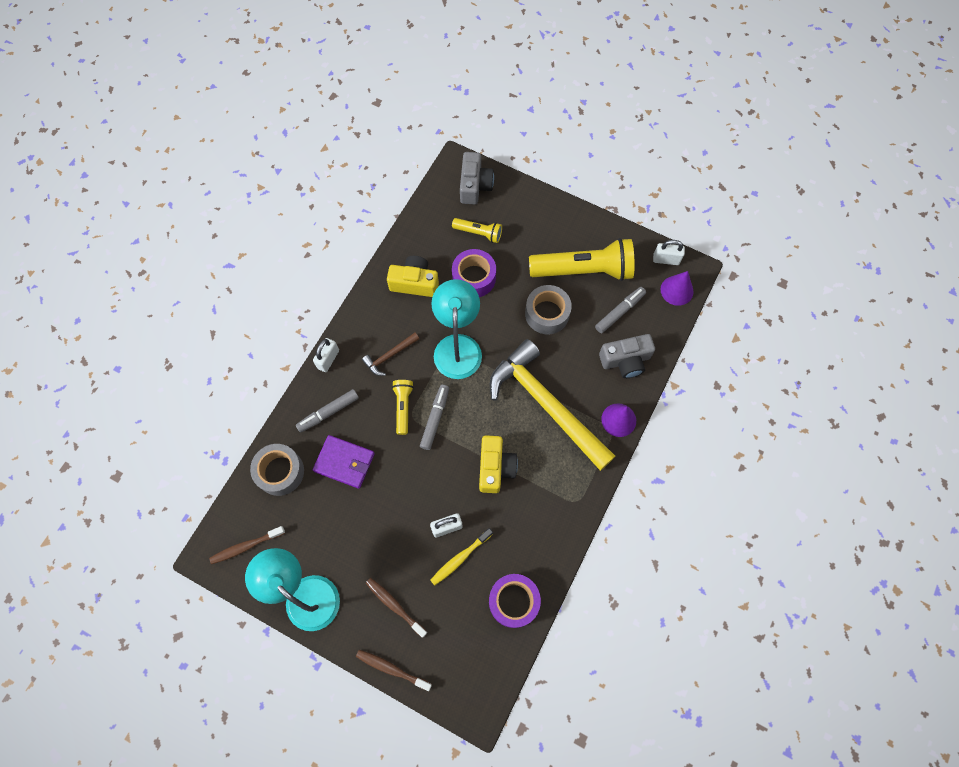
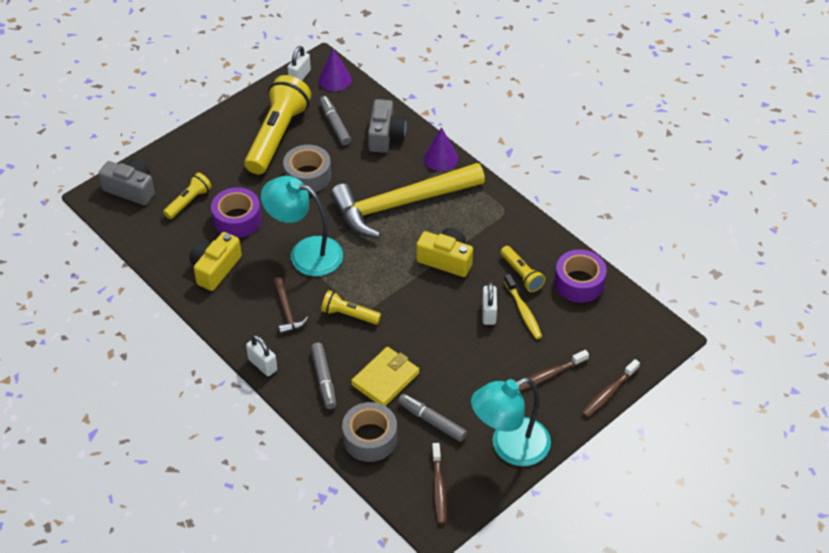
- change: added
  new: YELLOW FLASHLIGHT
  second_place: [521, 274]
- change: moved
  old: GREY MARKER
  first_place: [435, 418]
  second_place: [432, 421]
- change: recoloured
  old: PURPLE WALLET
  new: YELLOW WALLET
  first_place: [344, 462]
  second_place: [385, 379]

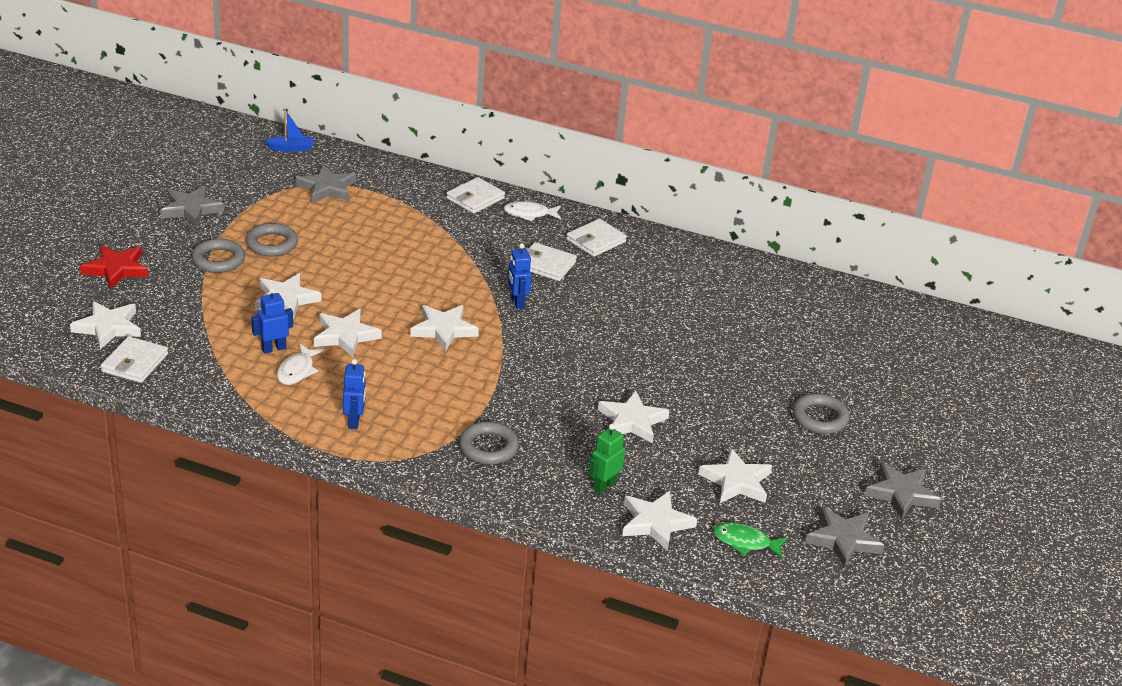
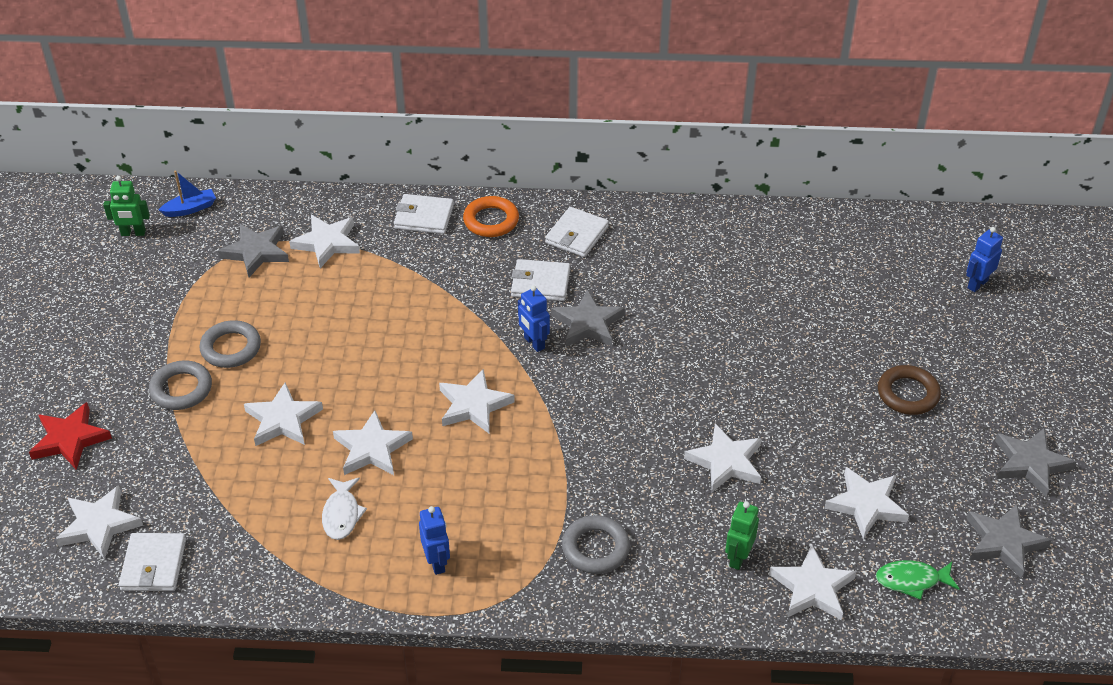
- change: added
  new: GREEN ROBOT
  second_place: [133, 233]
- change: added
  new: WHITE STAR
  second_place: [327, 243]
- change: moved
  old: GREY STAR
  first_place: [191, 209]
  second_place: [588, 324]
- change: moved
  old: BLUE ROBOT
  first_place: [273, 348]
  second_place: [977, 284]
- change: replaced
  old: WHITE FISH
  new: ORANGE RING
  first_place: [529, 214]
  second_place: [491, 220]
- change: recoloured
  old: GREY RING
  new: BROWN RING
  first_place: [819, 418]
  second_place: [908, 394]
- change: turned
  old: WHITE WALLET
  first_place: [475, 198]
  second_place: [424, 217]
  degrees: 75

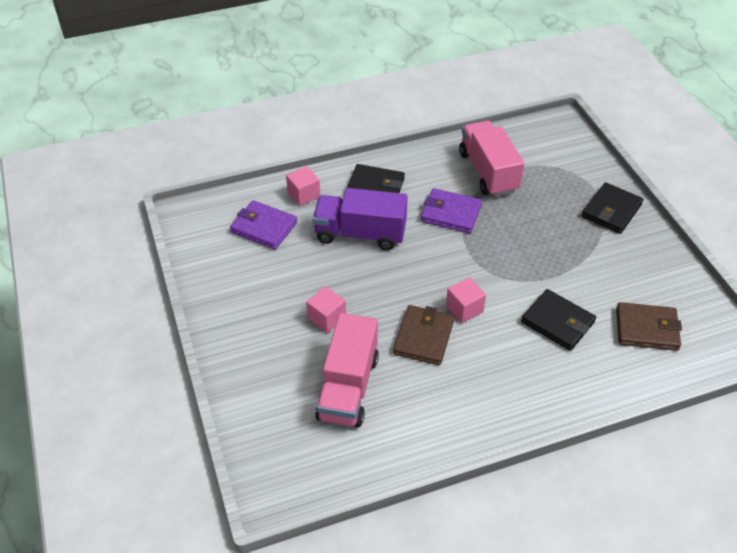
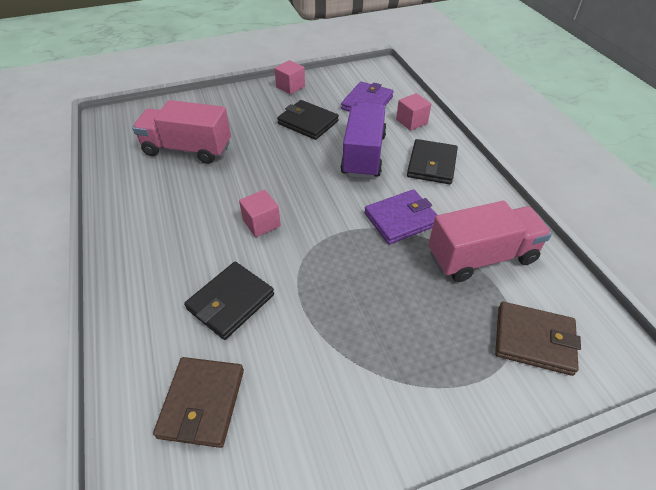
- change: moved
  old: PINK CUBE
  first_place: [326, 318]
  second_place: [290, 87]
- change: moved
  old: BROWN WALLET
  first_place: [423, 337]
  second_place: [534, 340]
- change: moved
  old: BLACK WALLET
  first_place: [611, 210]
  second_place: [308, 122]
- change: turned
  old: PURPLE WALLET
  first_place: [450, 213]
  second_place: [401, 219]
  degrees: 45

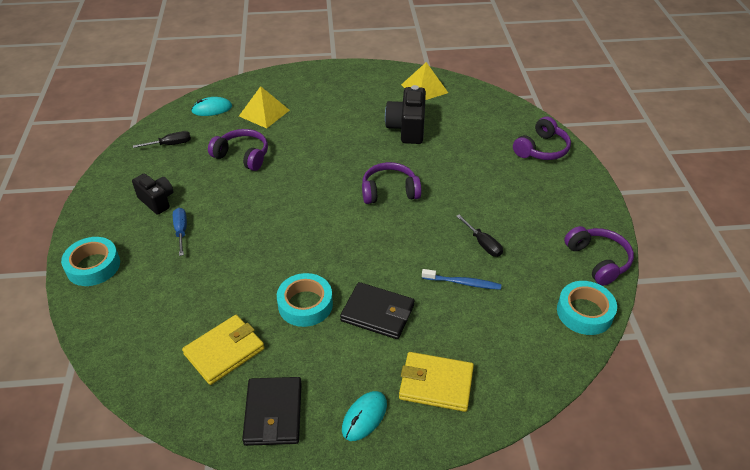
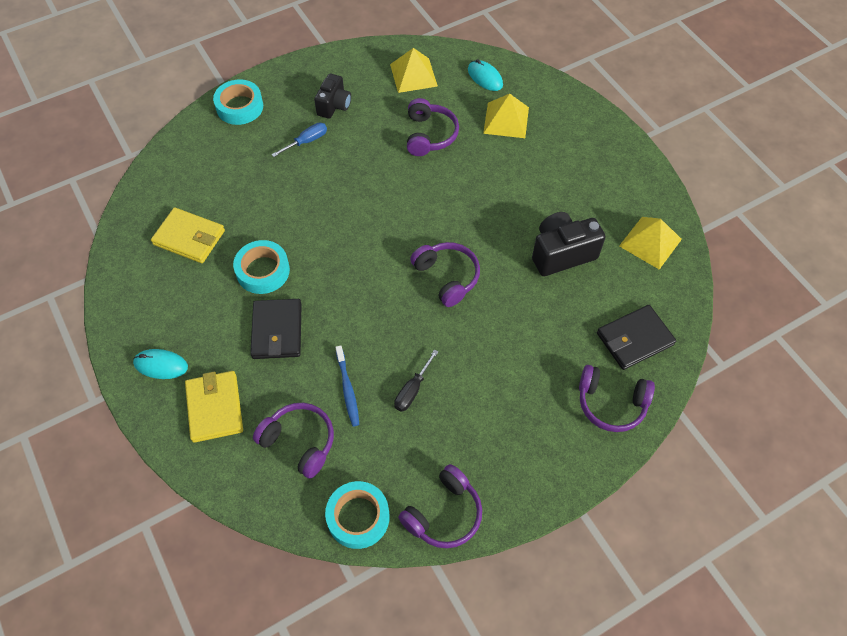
- change: added
  new: PURPLE HEADPHONES
  second_place: [299, 442]
- change: moved
  old: BLACK WALLET
  first_place: [273, 413]
  second_place: [634, 339]
- change: replaced
  old: BLACK SCREWDRIVER
  new: YELLOW PYRAMID
  first_place: [170, 144]
  second_place: [413, 75]

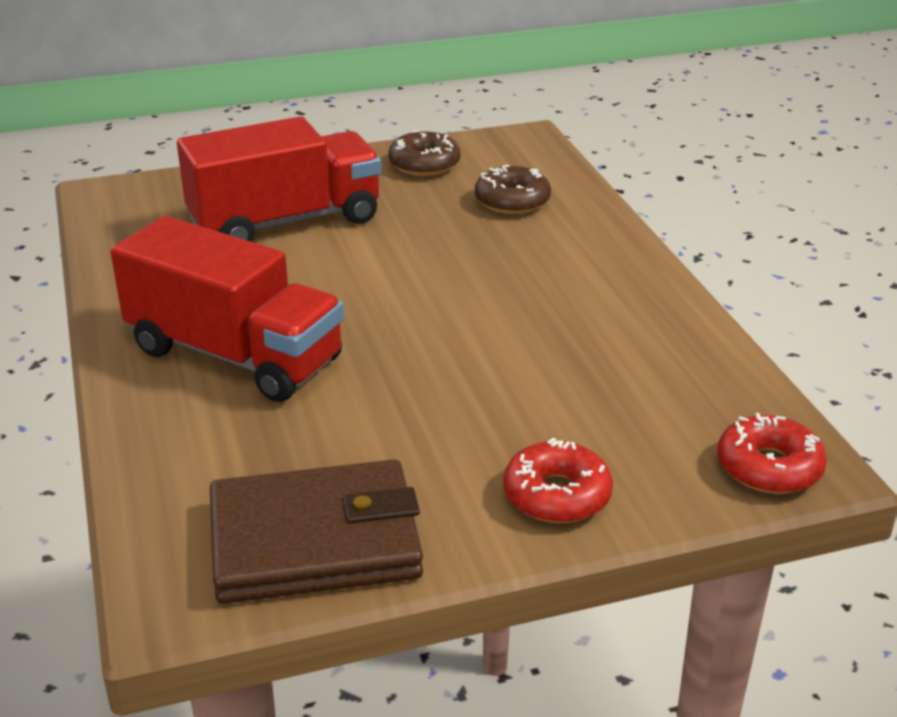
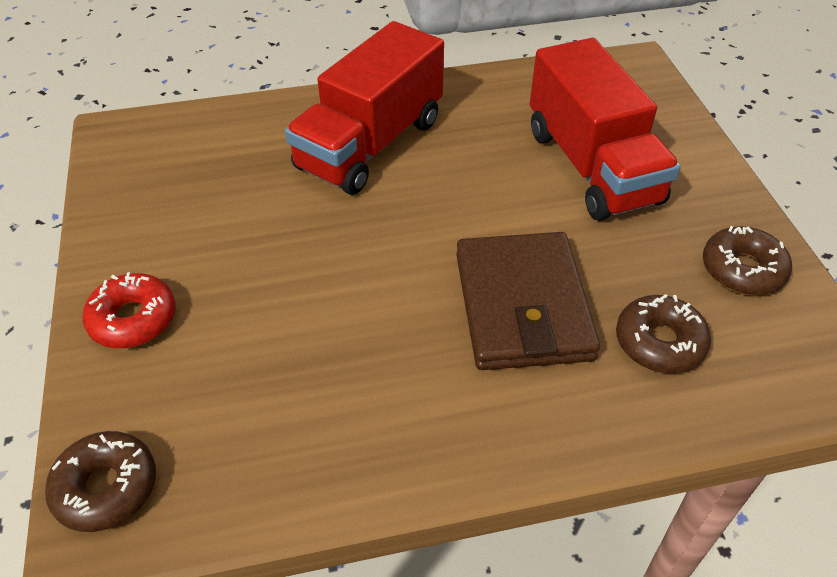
- change: moved
  old: BROWN WALLET
  first_place: [314, 540]
  second_place: [522, 306]
- change: recoloured
  old: RED DONUT
  new: BROWN DONUT
  first_place: [769, 467]
  second_place: [106, 487]

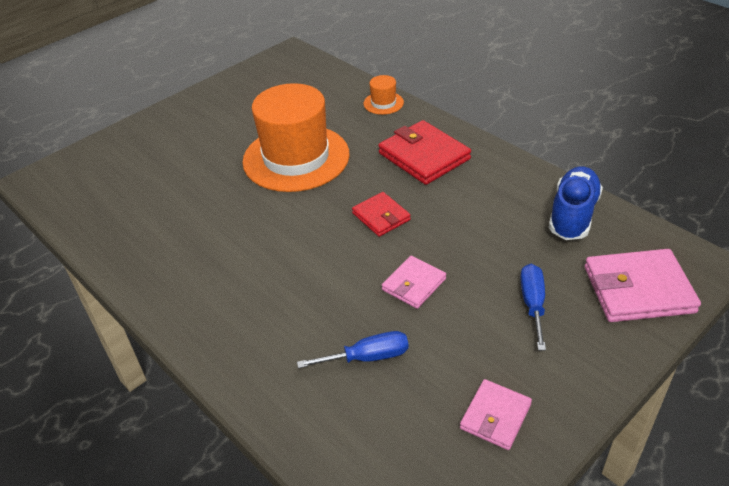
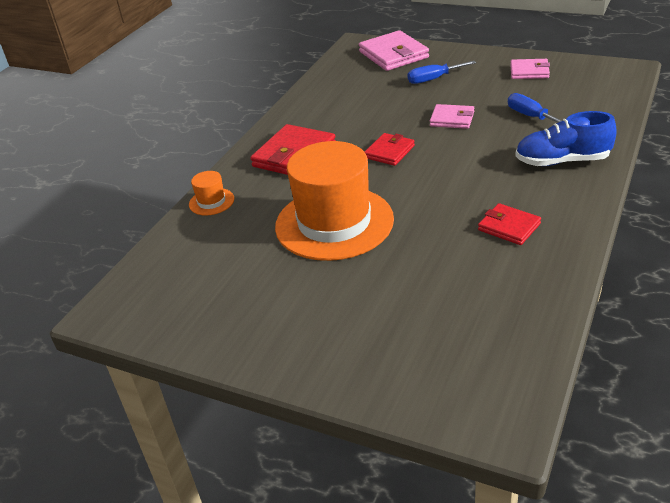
- change: added
  new: RED WALLET
  second_place: [509, 227]
- change: moved
  old: BLUE SHOE
  first_place: [573, 215]
  second_place: [562, 161]

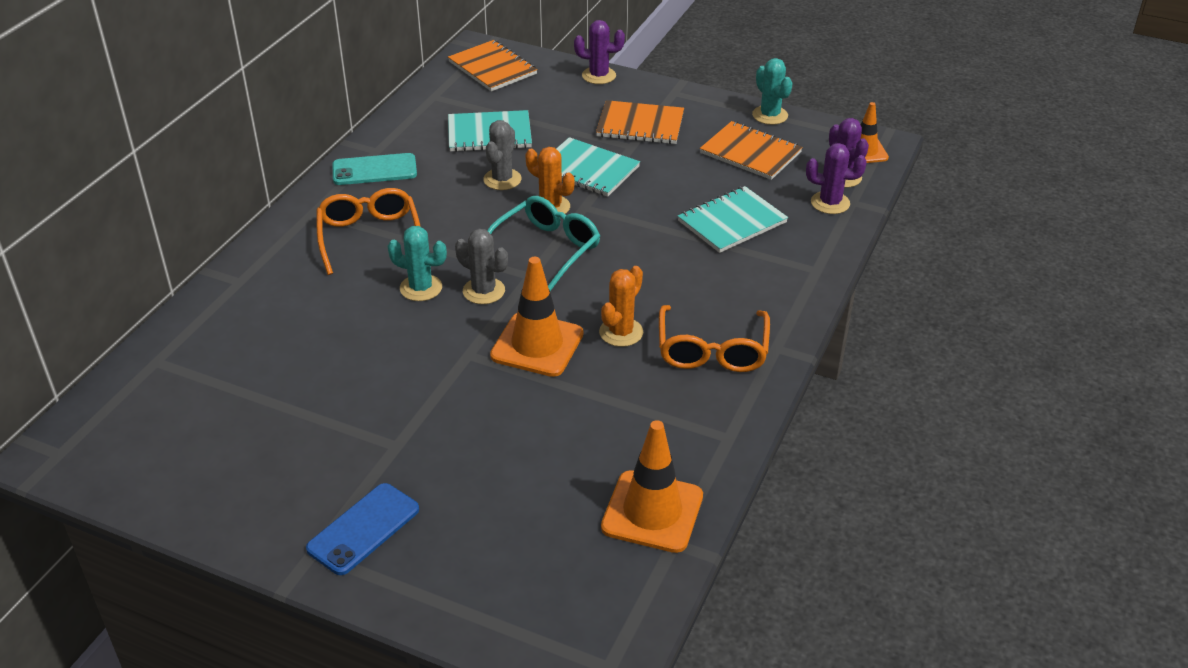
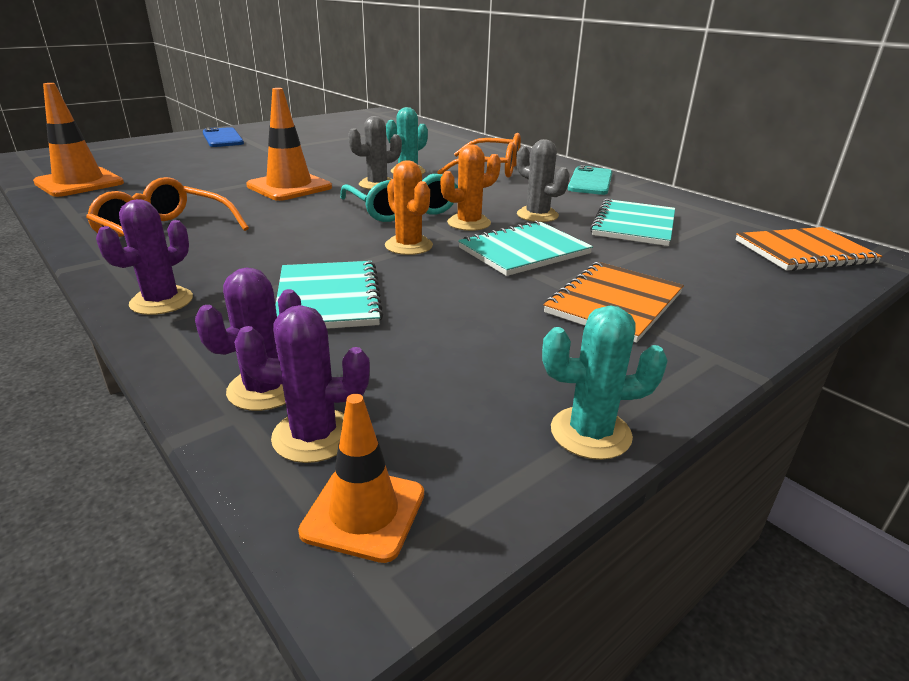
- change: removed
  old: ORANGE NOTEBOOK
  first_place: [750, 153]
- change: moved
  old: PURPLE CACTUS
  first_place: [599, 76]
  second_place: [161, 301]
- change: moved
  old: ORANGE CACTUS
  first_place: [621, 332]
  second_place: [408, 246]

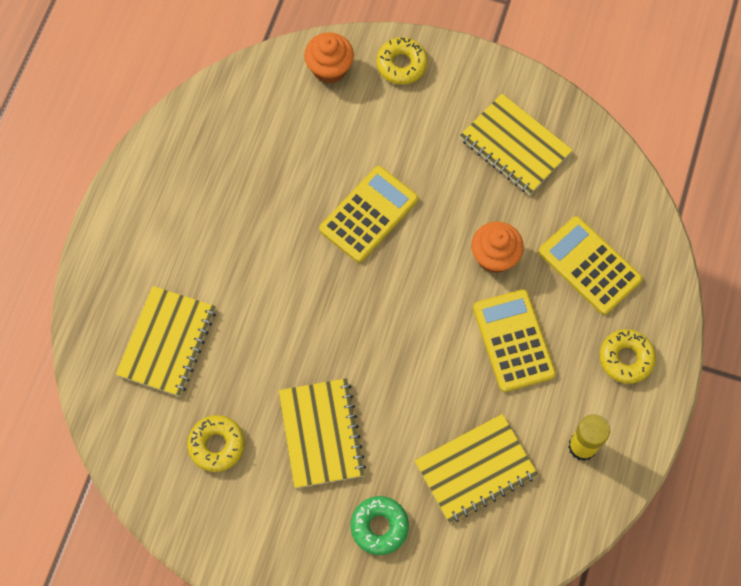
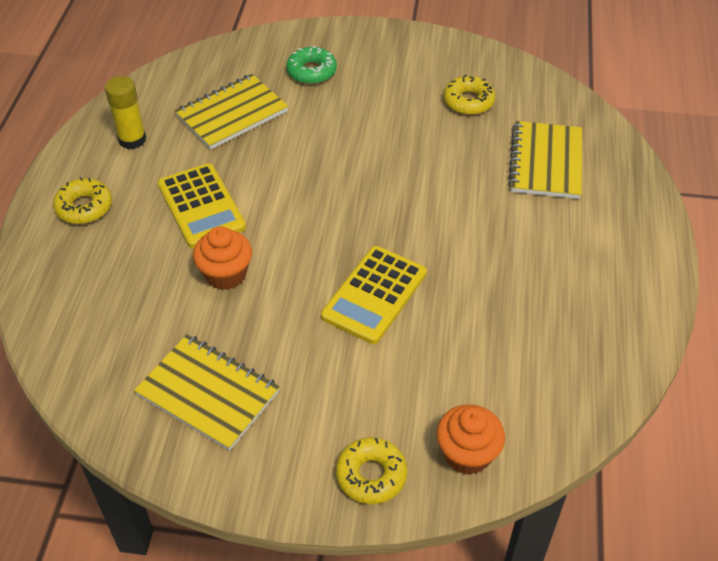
- change: removed
  old: YELLOW NOTEBOOK
  first_place: [321, 434]
- change: removed
  old: YELLOW CALCULATOR
  first_place: [589, 266]

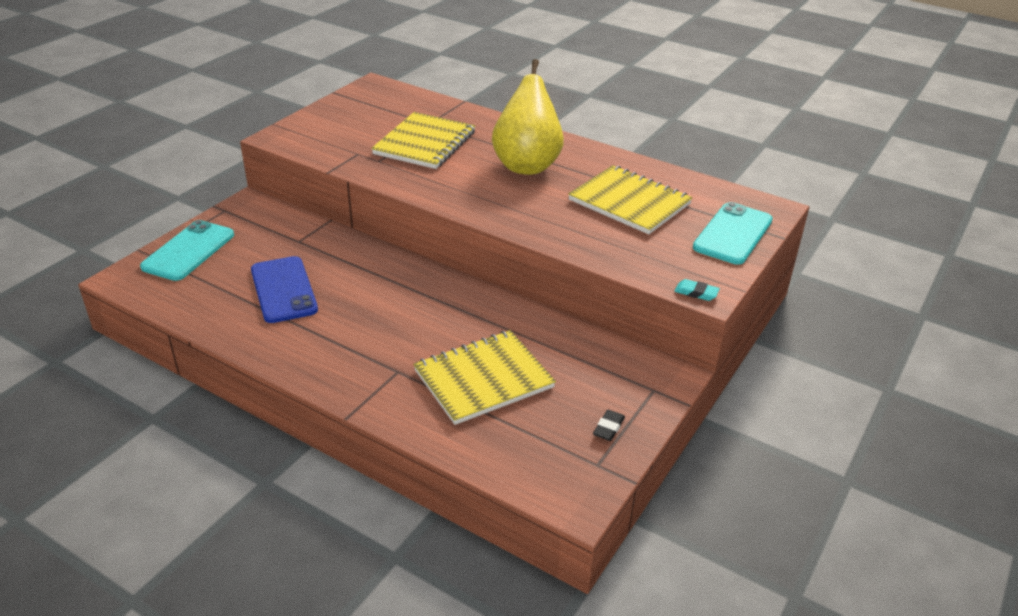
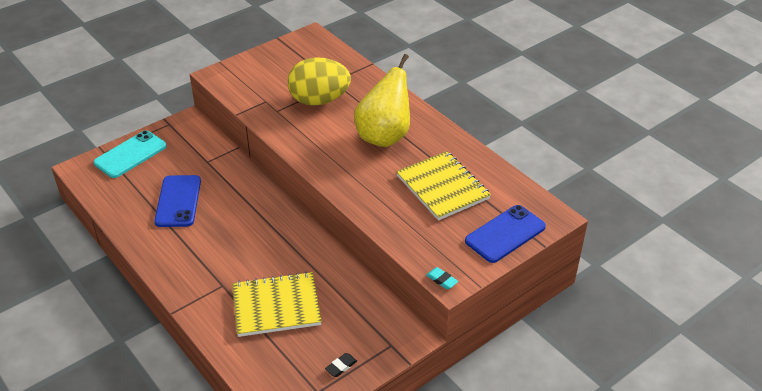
- change: replaced
  old: YELLOW NOTEBOOK
  new: YELLOW EGG
  first_place: [425, 143]
  second_place: [319, 100]
- change: recoloured
  old: TURQUOISE PHONE
  new: BLUE PHONE
  first_place: [732, 234]
  second_place: [505, 234]

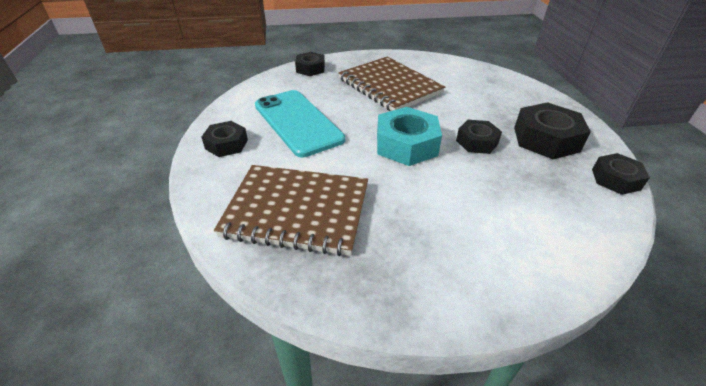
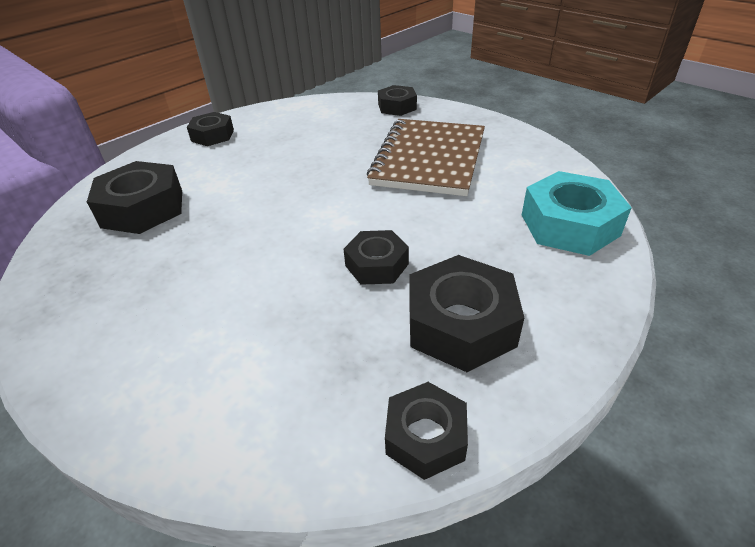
- change: removed
  old: TURQUOISE PHONE
  first_place: [297, 122]
- change: moved
  old: TURQUOISE NUT
  first_place: [406, 145]
  second_place: [569, 225]
- change: replaced
  old: BROWN NOTEBOOK
  new: BLACK NUT
  first_place: [297, 211]
  second_place: [143, 208]

